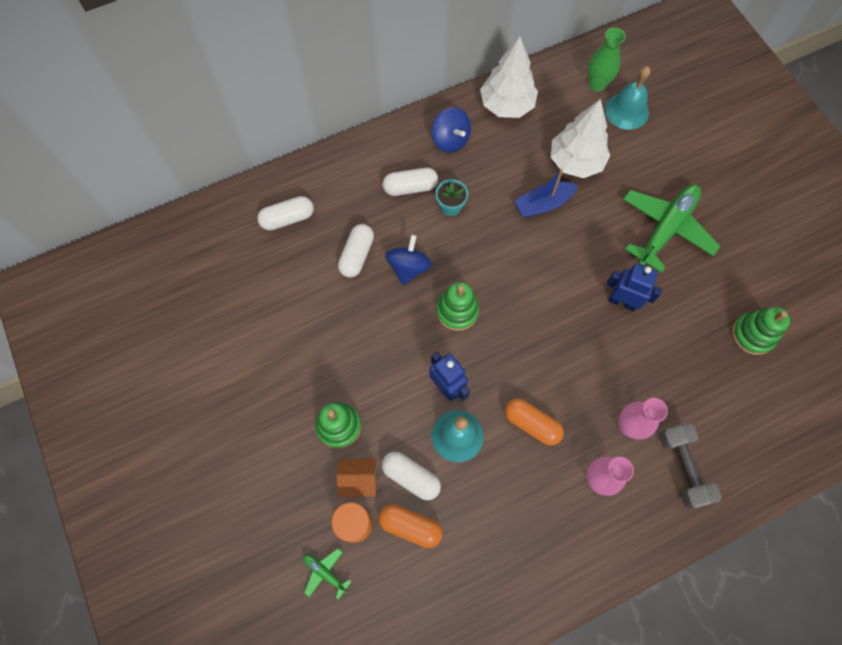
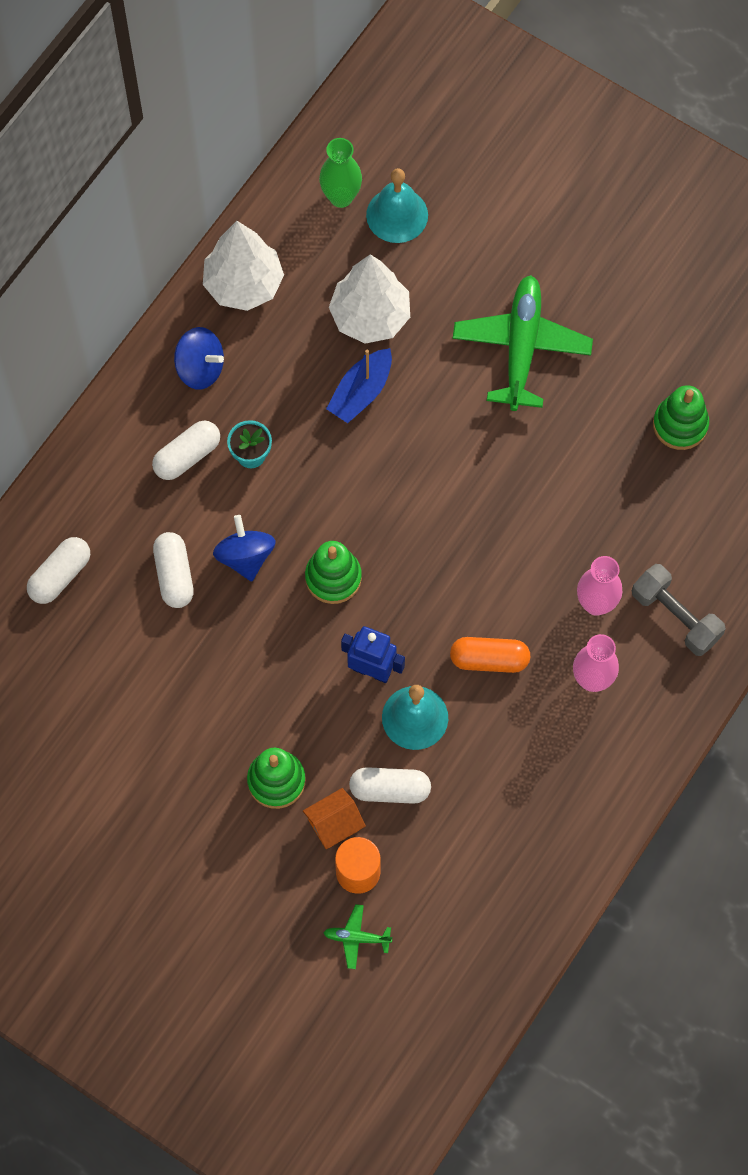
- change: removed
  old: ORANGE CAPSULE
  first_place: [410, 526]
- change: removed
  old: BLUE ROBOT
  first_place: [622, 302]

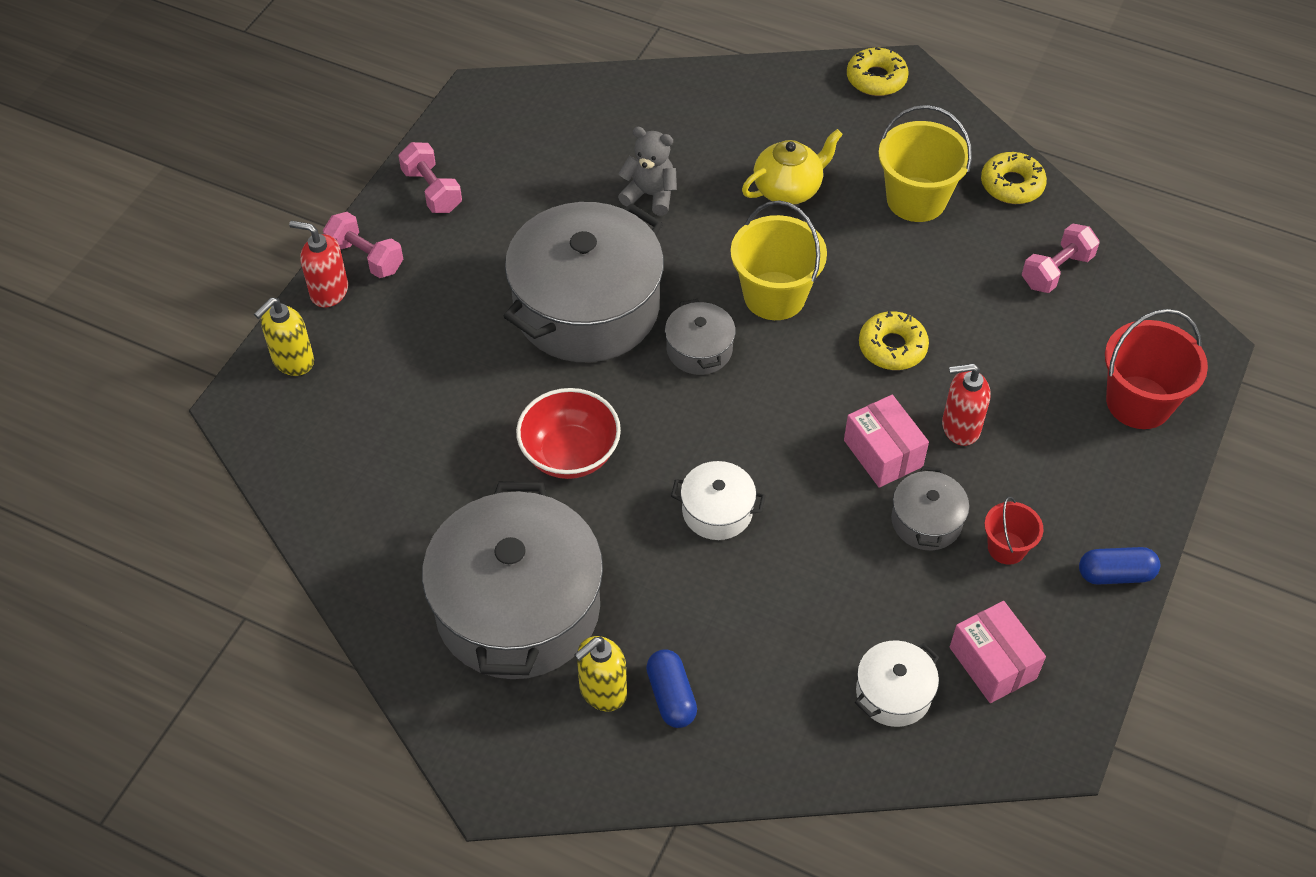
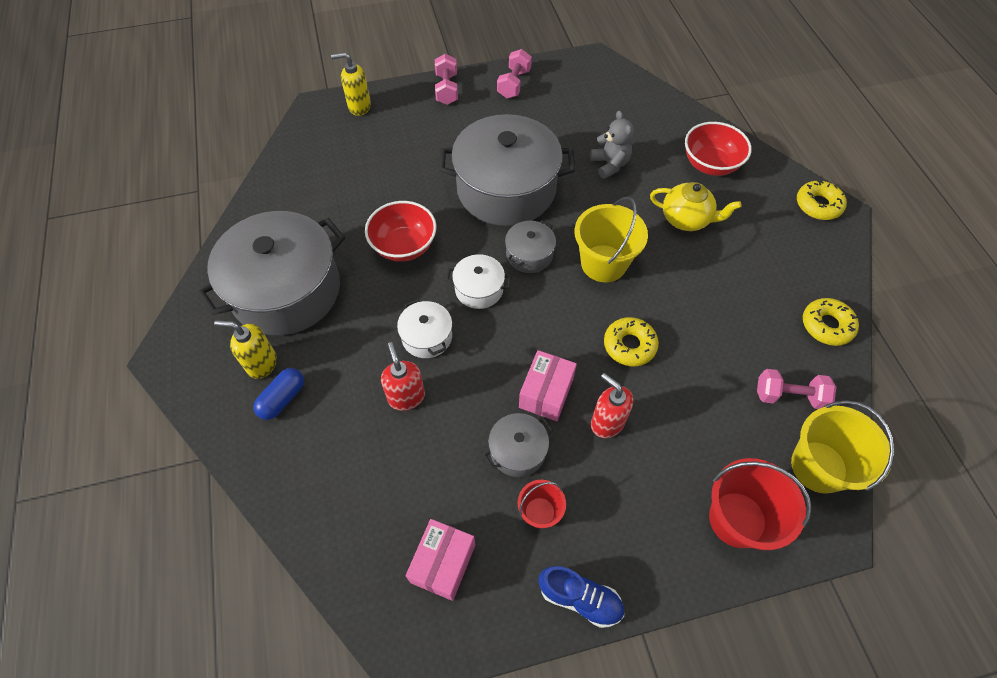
- change: added
  new: RED BOWL
  second_place: [710, 164]
- change: moved
  old: RED SOAP DISPENSER
  first_place: [329, 291]
  second_place: [406, 397]
- change: moved
  old: WHITE POT
  first_place: [893, 693]
  second_place: [479, 289]
- change: moved
  old: YELLOW BUCKET
  first_place: [916, 199]
  second_place: [818, 466]
- change: replaced
  old: BLUE CAPSULE
  new: BLUE SHOE
  first_place: [1115, 574]
  second_place: [580, 598]

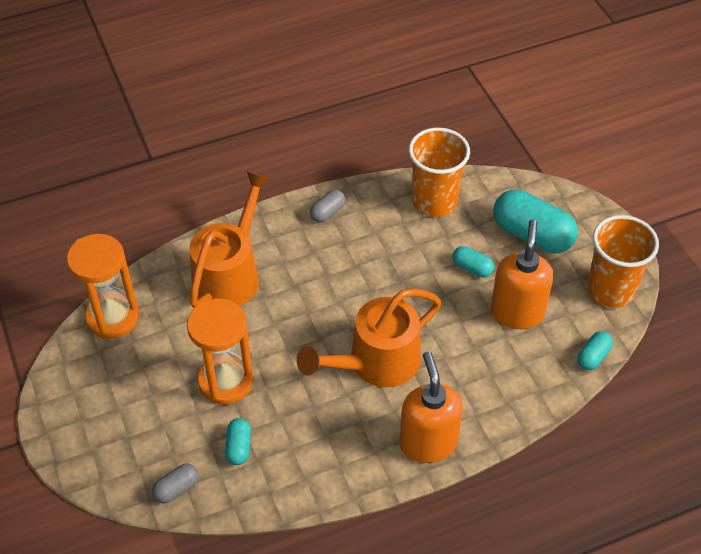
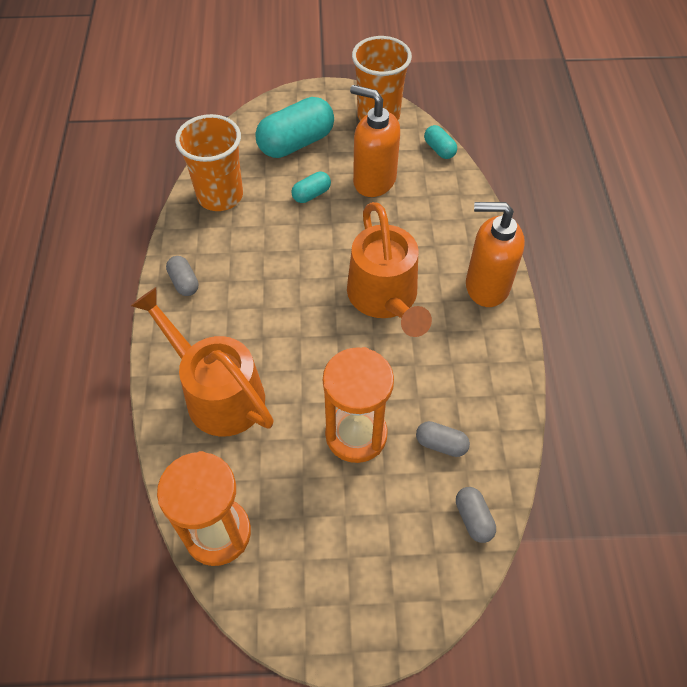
- change: recoloured
  old: TURQUOISE CAPSULE
  new: GREY CAPSULE
  first_place: [238, 447]
  second_place: [441, 444]

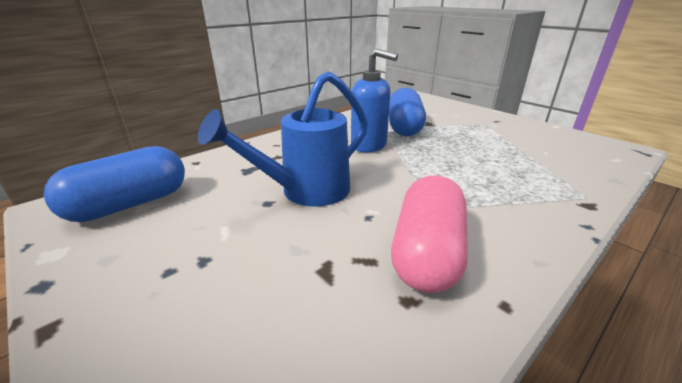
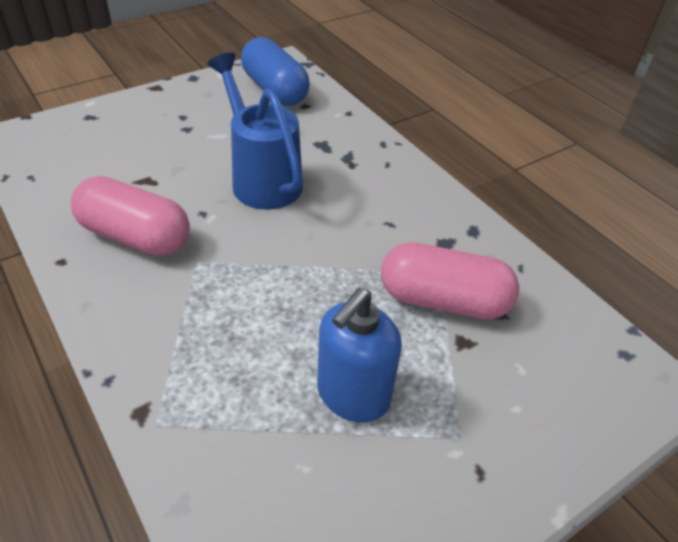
- change: moved
  old: BLUE SOAP DISPENSER
  first_place: [369, 145]
  second_place: [352, 395]
- change: recoloured
  old: BLUE CAPSULE
  new: PINK CAPSULE
  first_place: [404, 127]
  second_place: [443, 300]

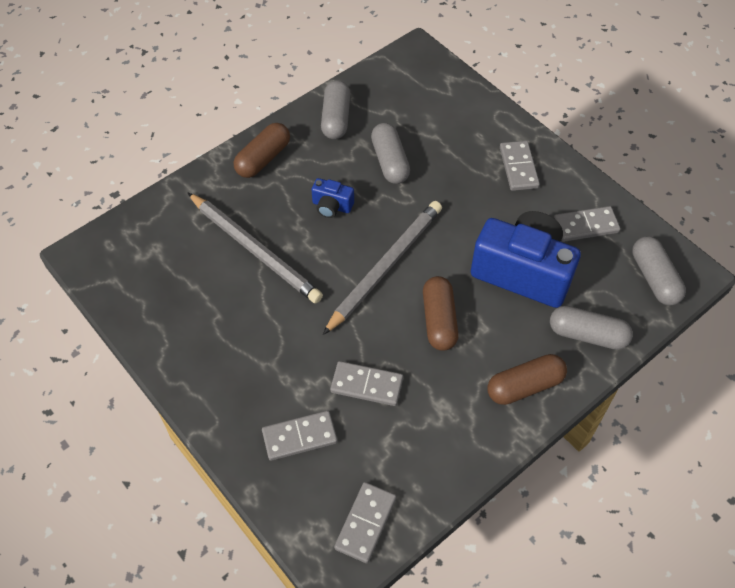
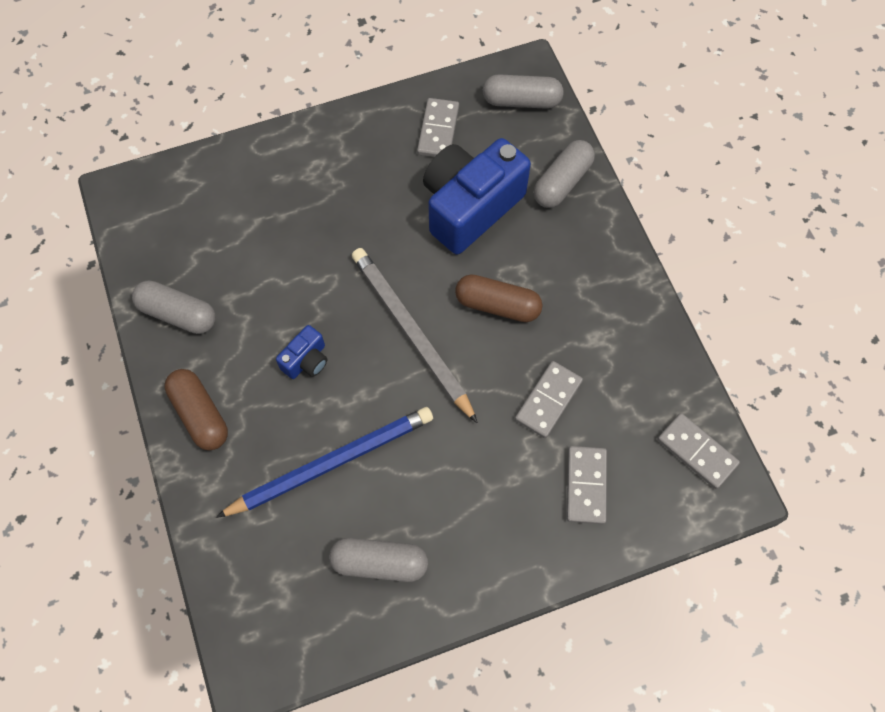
- change: removed
  old: BROWN CAPSULE
  first_place: [524, 386]
- change: removed
  old: GREY DOMINO
  first_place: [518, 167]
- change: moved
  old: GREY CAPSULE
  first_place: [390, 161]
  second_place: [379, 562]
- change: recoloured
  old: GREY PENCIL
  new: BLUE PENCIL
  first_place: [255, 250]
  second_place: [331, 462]

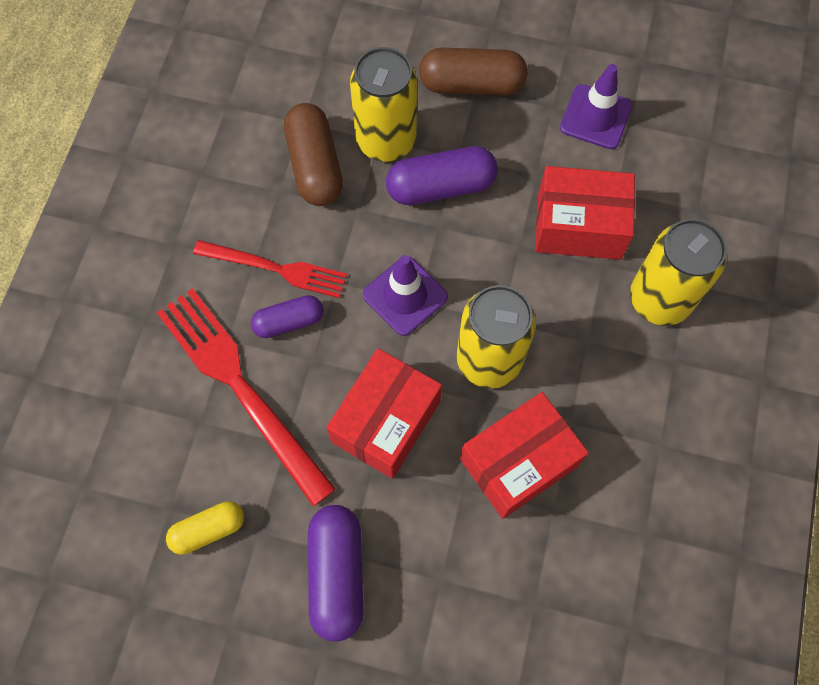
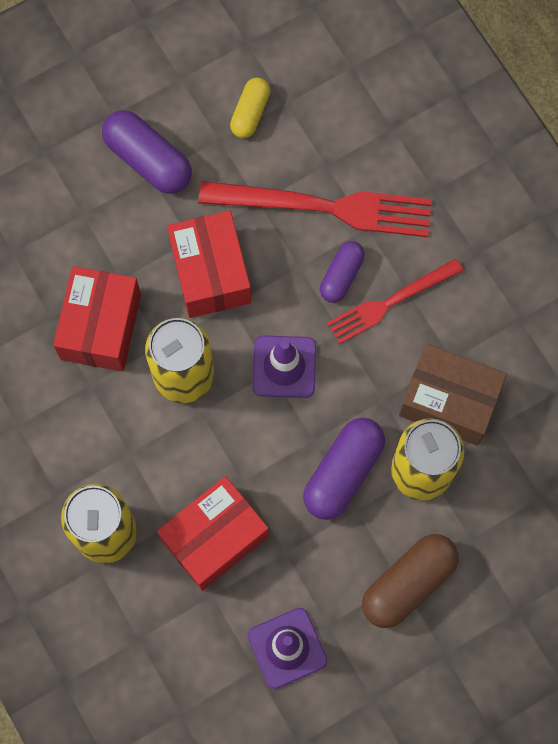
- change: replaced
  old: BROWN CAPSULE
  new: BROWN BOX
  first_place: [315, 166]
  second_place: [449, 401]

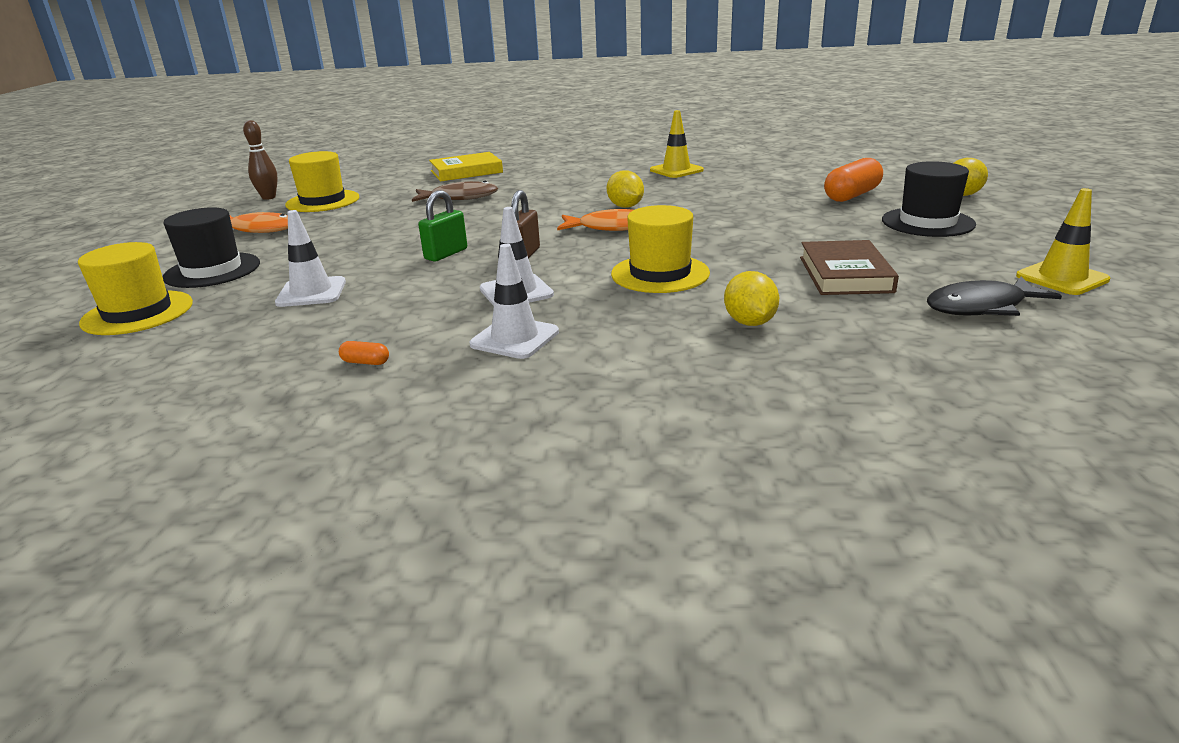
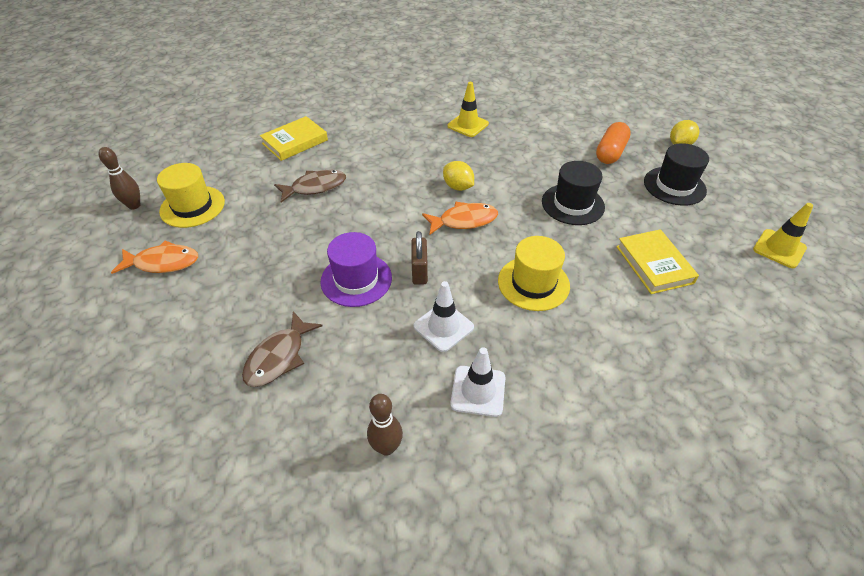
- change: removed
  old: YELLOW HAT
  first_place: [138, 313]
- change: removed
  old: YELLOW LEMON
  first_place: [749, 322]
- change: removed
  old: BLACK FISH
  first_place: [981, 307]
- change: moved
  old: BLACK HAT
  first_place: [212, 270]
  second_place: [572, 204]
- change: replaced
  old: WHITE TRAFFIC CONE
  new: BROWN FISH
  first_place: [311, 292]
  second_place: [279, 357]
- change: replaced
  old: ORANGE CAPSULE
  new: BROWN BOWLING PIN
  first_place: [365, 362]
  second_place: [386, 447]
- change: replaced
  old: GREEN PADLOCK
  new: PURPLE HAT
  first_place: [446, 254]
  second_place: [356, 279]
- change: recoloured
  old: BROWN BOOK
  new: YELLOW BOOK
  first_place: [845, 274]
  second_place: [654, 264]

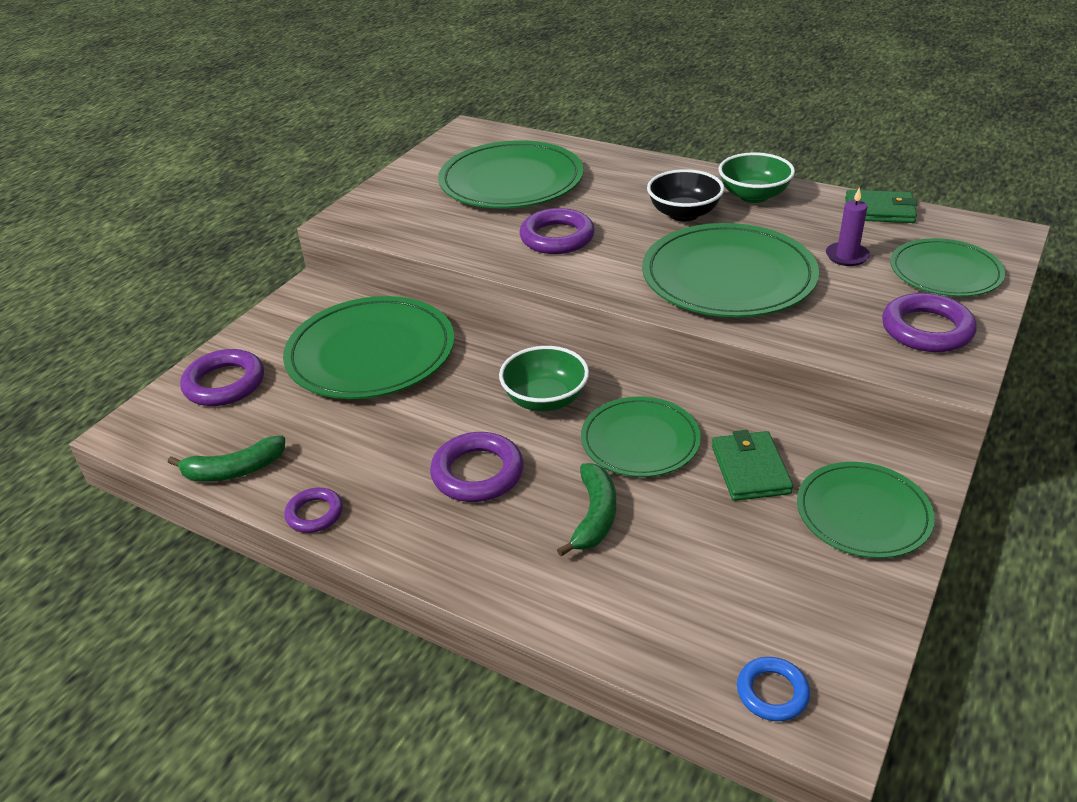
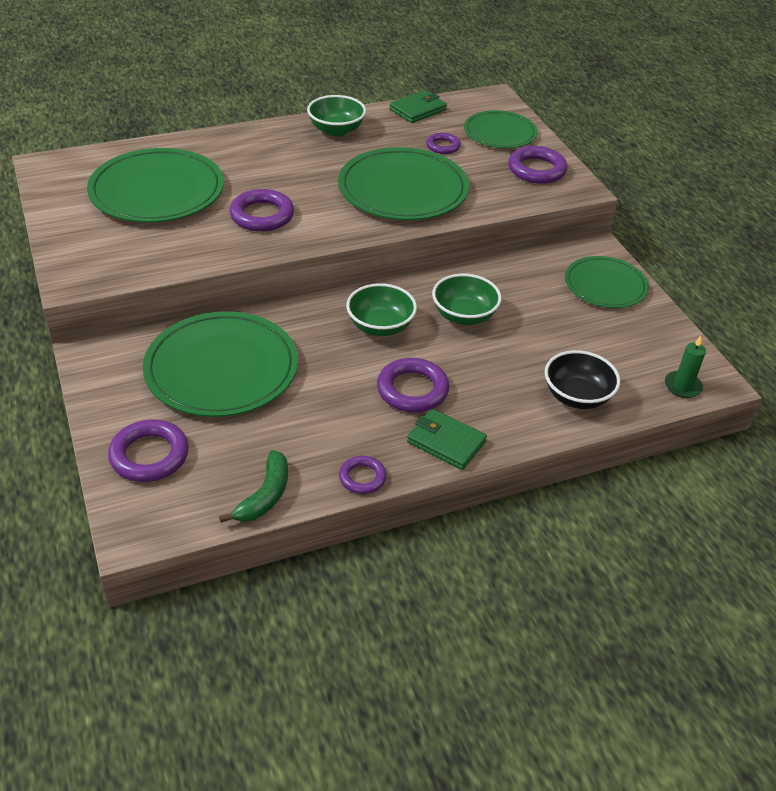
- change: removed
  old: GREEN BANANA
  first_place: [594, 516]
- change: moved
  old: BLACK BOWL
  first_place: [684, 214]
  second_place: [577, 396]
- change: moved
  old: GREEN WALLET
  first_place: [750, 469]
  second_place: [446, 442]
- change: replaced
  old: GREEN PLATE
  new: GREEN BOWL
  first_place: [640, 440]
  second_place: [464, 316]
- change: replaced
  old: BLUE RING
  new: GREEN CANDLE
  first_place: [772, 692]
  second_place: [682, 386]
- change: replaced
  old: PURPLE CANDLE
  new: PURPLE RING
  first_place: [847, 256]
  second_place: [443, 146]

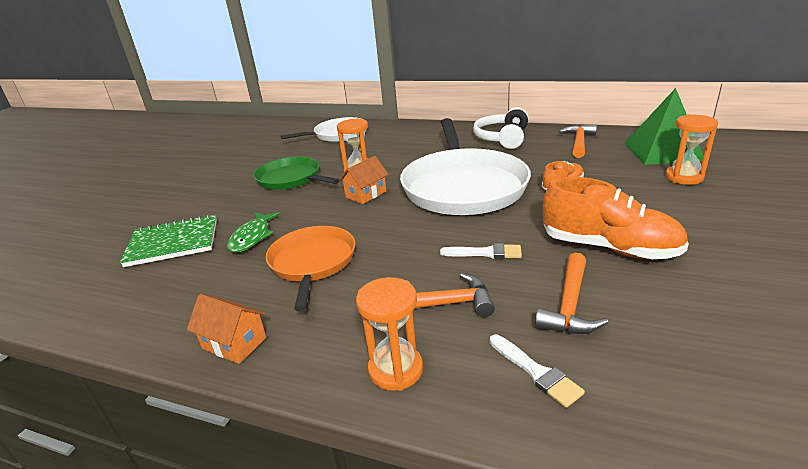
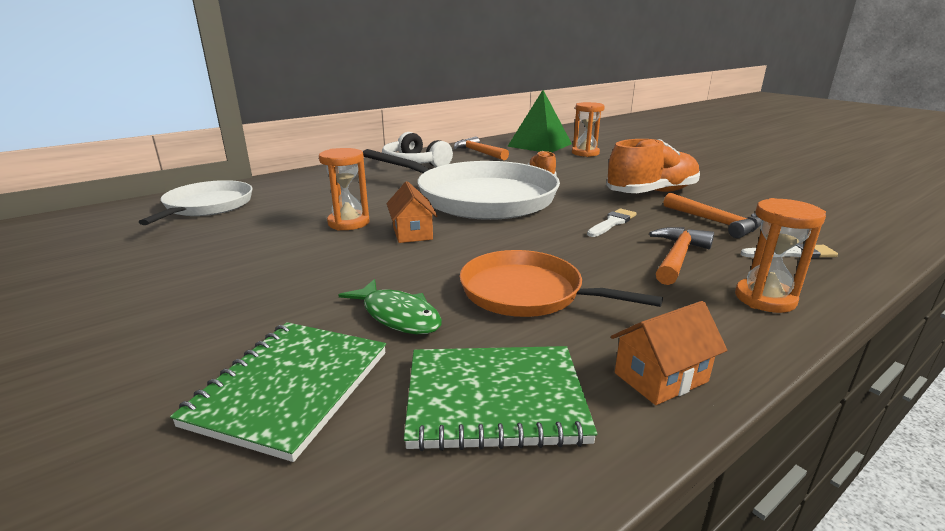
- change: removed
  old: GREEN PAN
  first_place: [291, 179]
- change: added
  new: GREEN NOTEBOOK
  second_place: [495, 399]

